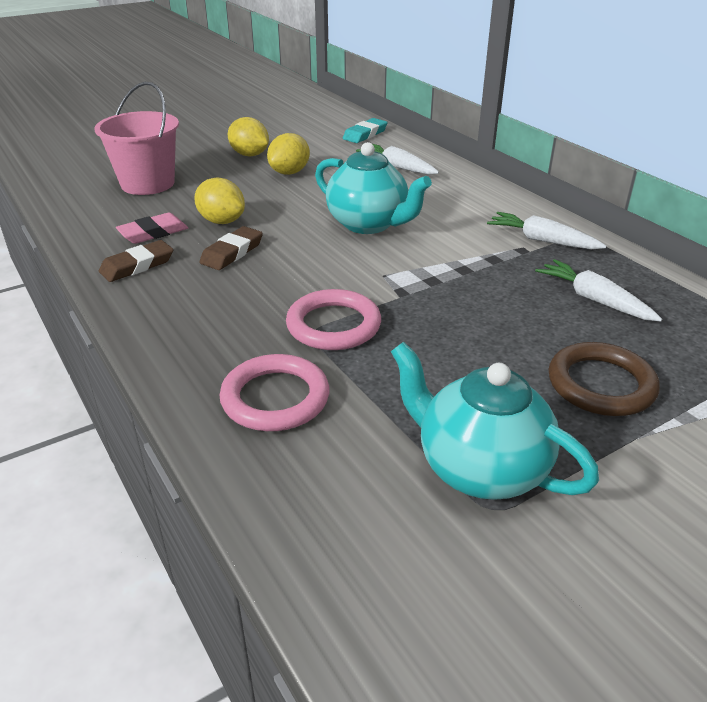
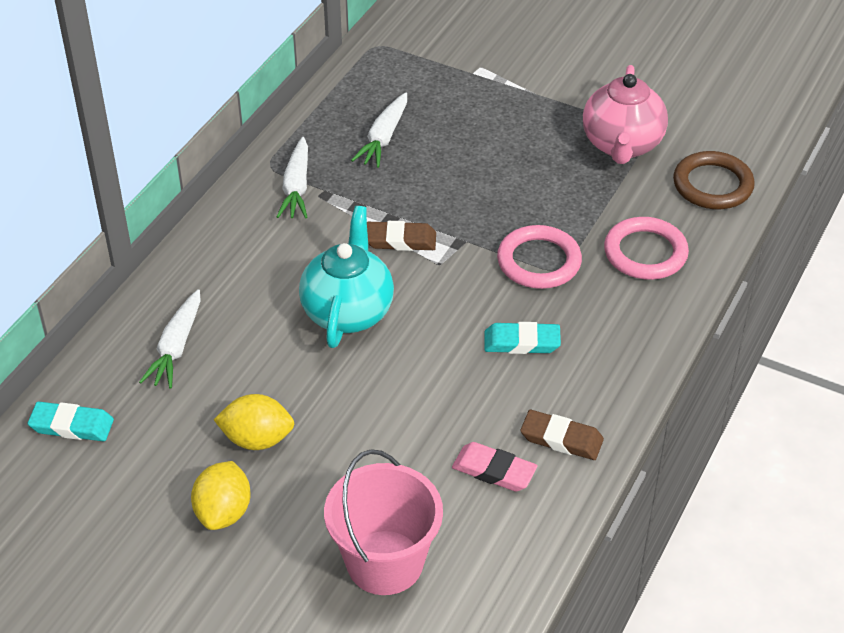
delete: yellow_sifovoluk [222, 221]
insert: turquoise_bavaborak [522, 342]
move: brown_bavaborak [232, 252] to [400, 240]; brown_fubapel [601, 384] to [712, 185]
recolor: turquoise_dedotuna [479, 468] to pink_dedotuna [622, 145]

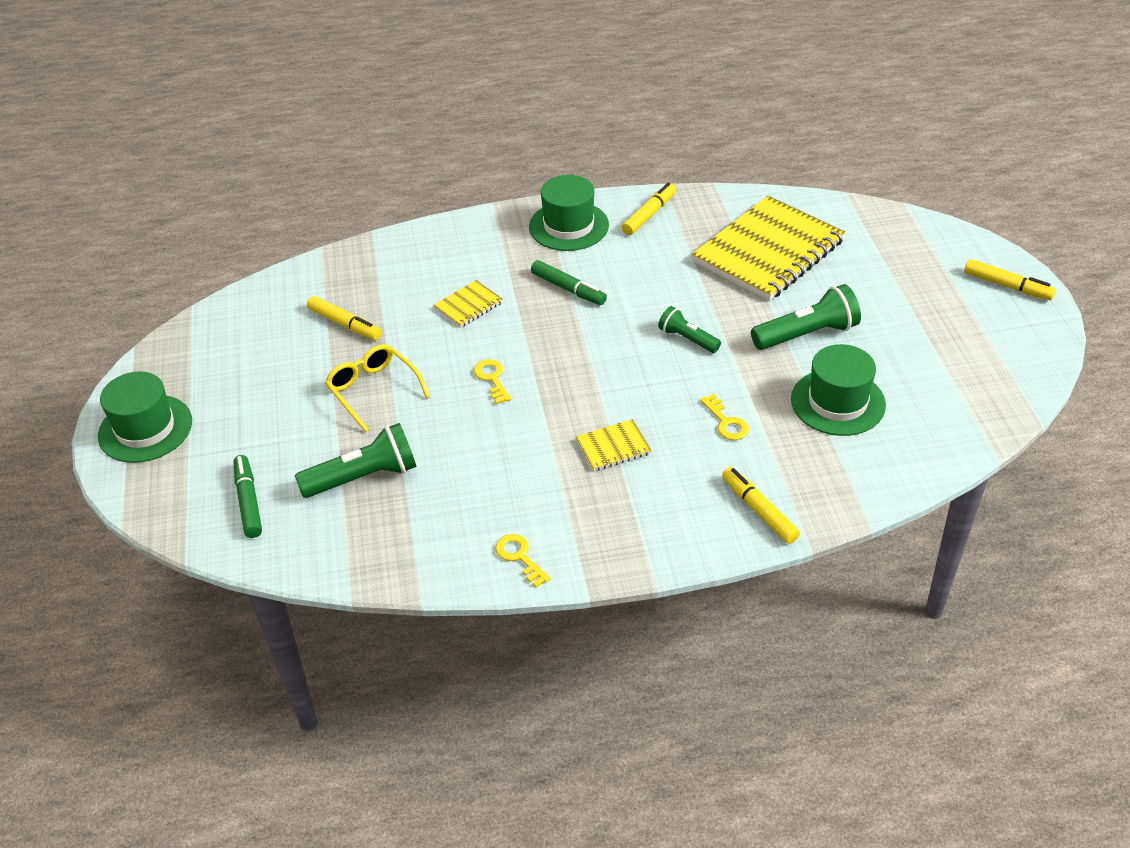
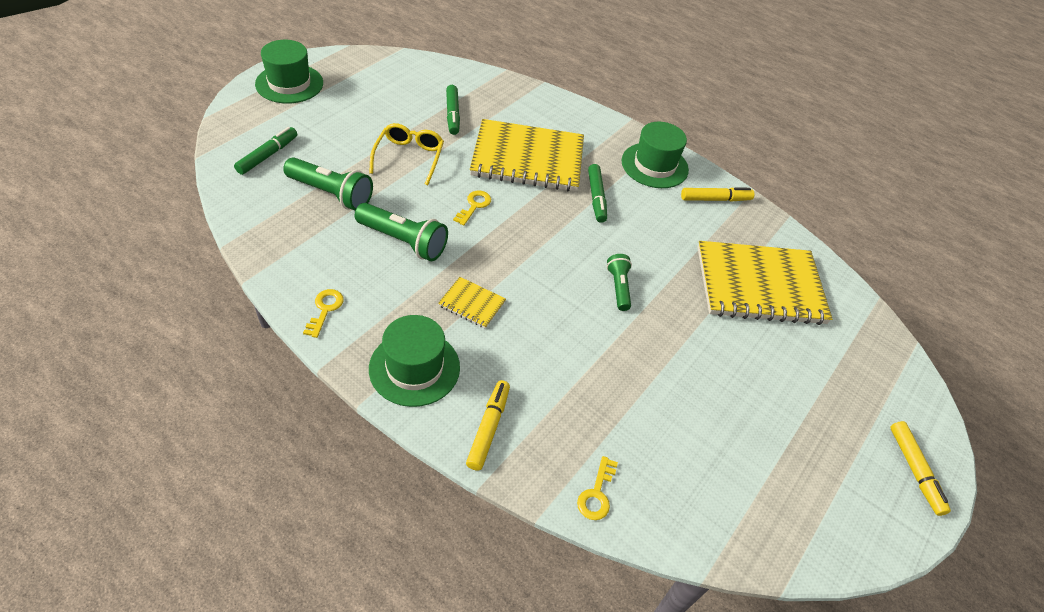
move: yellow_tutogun [726, 422] to [597, 494]; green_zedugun [807, 334] to [403, 241]; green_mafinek [838, 402] to [414, 368]
recolor: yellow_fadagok [345, 324] to green_fadagok [452, 114]
resize: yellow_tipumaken [468, 306] = [527, 159] x2.34

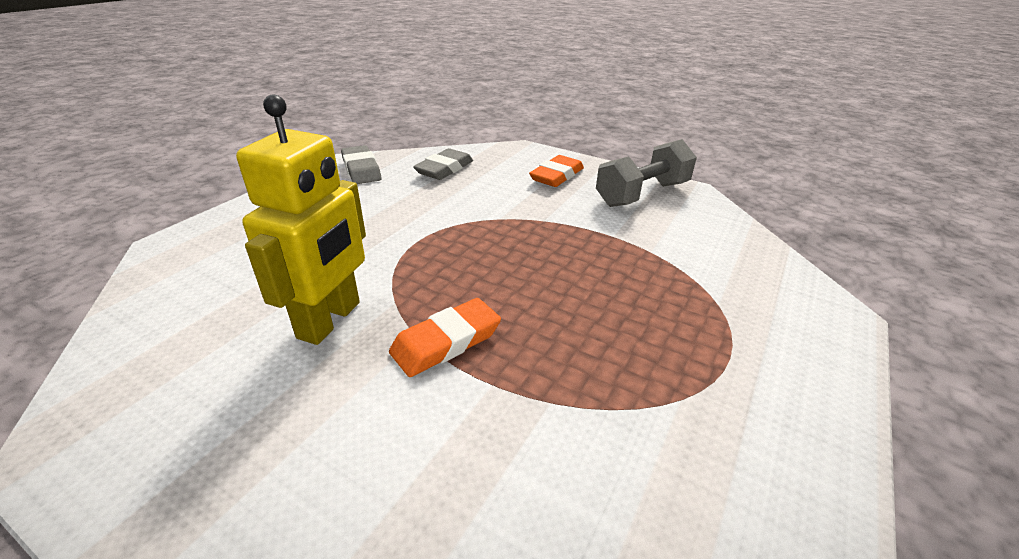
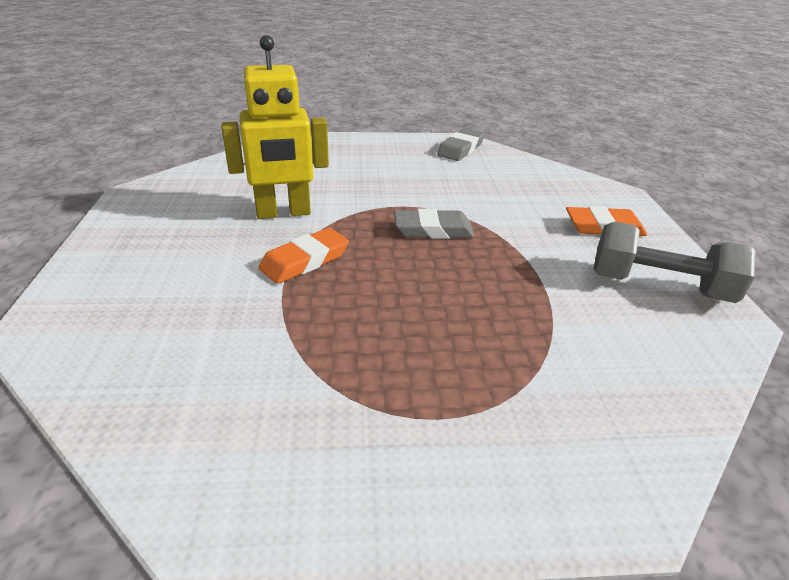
move: grey_bavaborak [444, 169] to [433, 230]
rotate: orange_bavaborak [446, 342] = [305, 261] 60 degrees counterclockwise

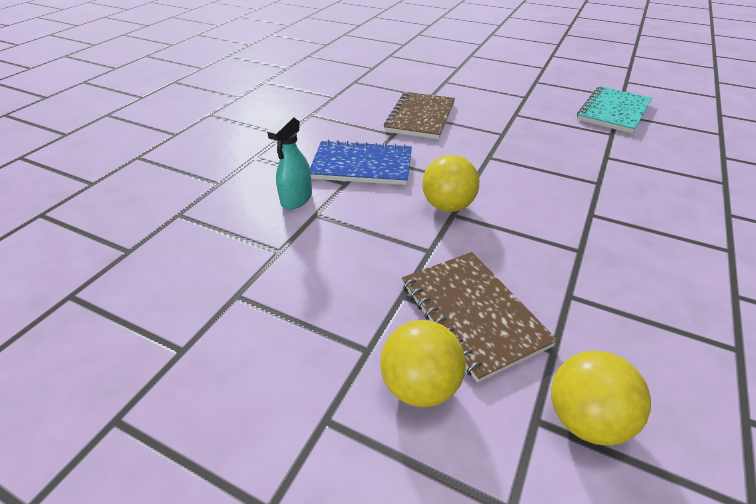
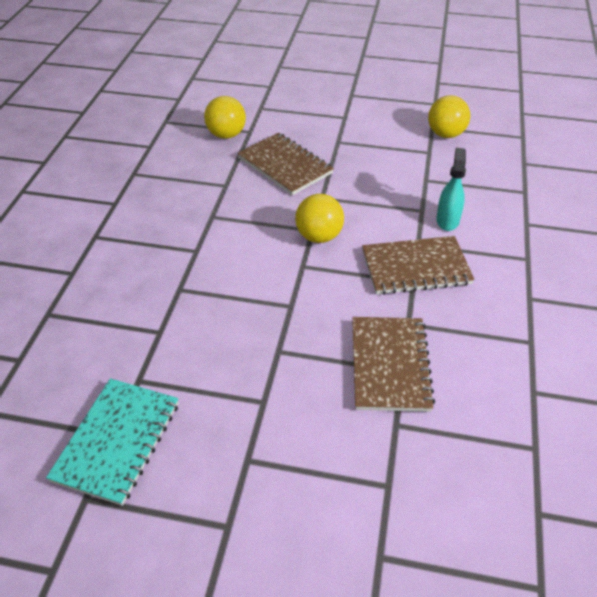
move: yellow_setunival [420, 386] to [445, 134]
recolor: blue_tipumaken [362, 166] to brown_tipumaken [415, 267]

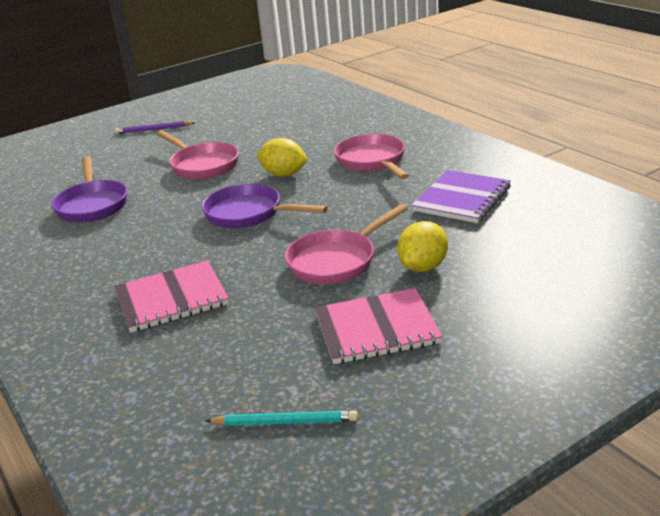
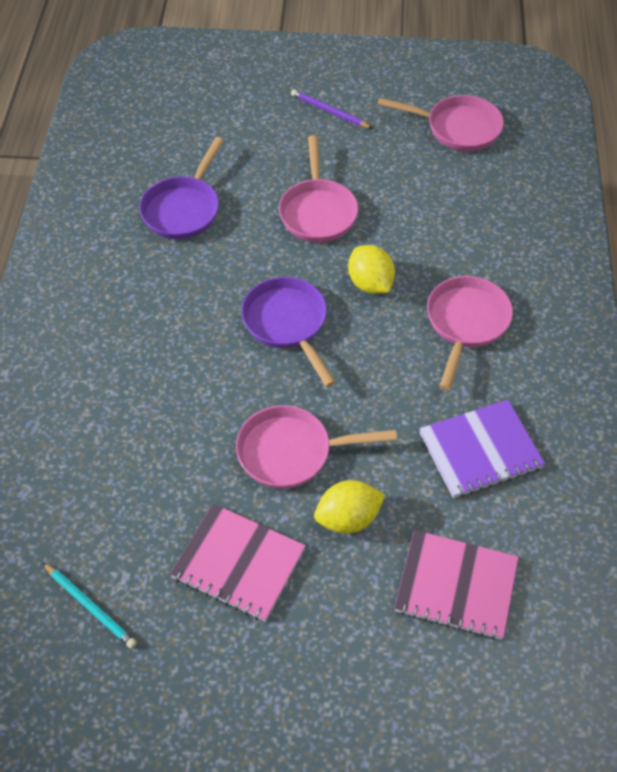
insert: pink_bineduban [457, 128]
move: pink_tipumaken [171, 299] to [456, 585]

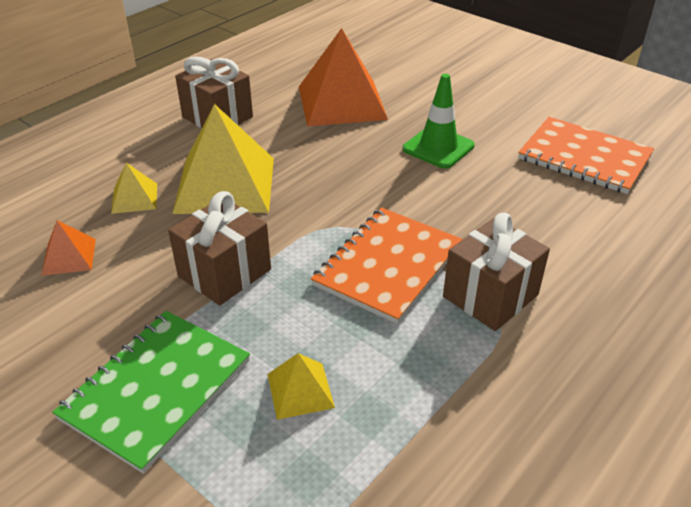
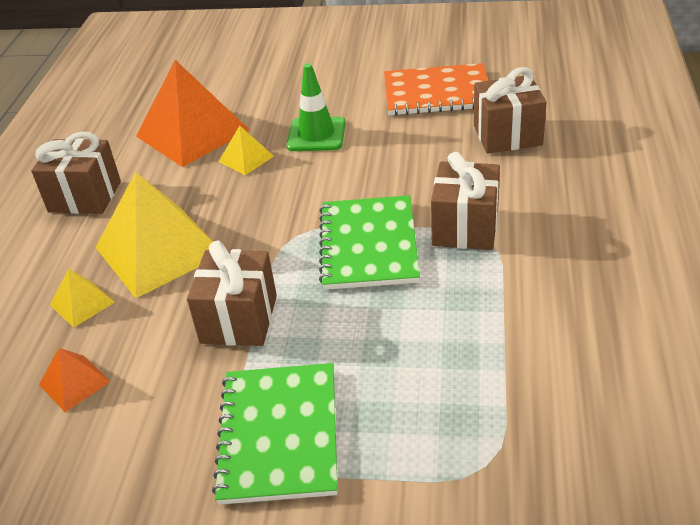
insert: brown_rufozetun [507, 135]
move: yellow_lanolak [300, 390] to [246, 158]
recolor: orange_tipumaken [388, 265] to green_tipumaken [368, 245]

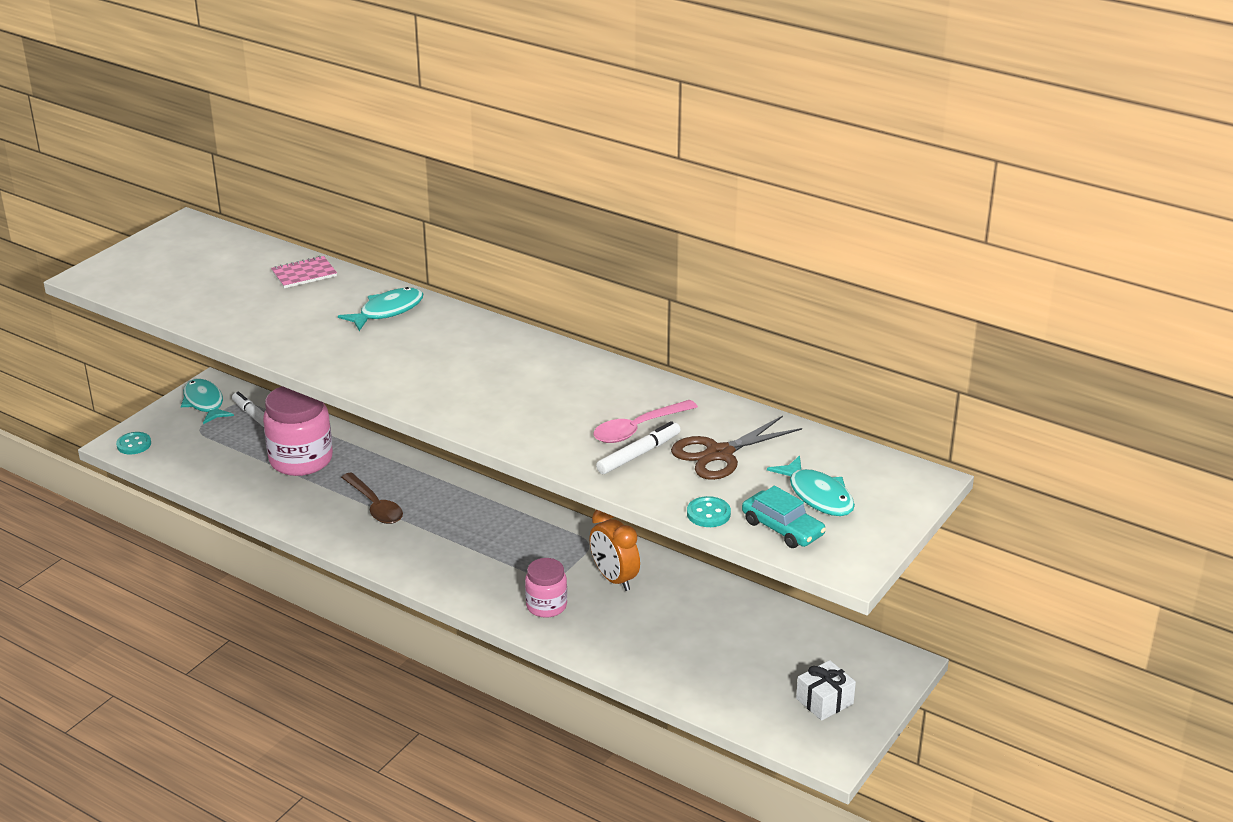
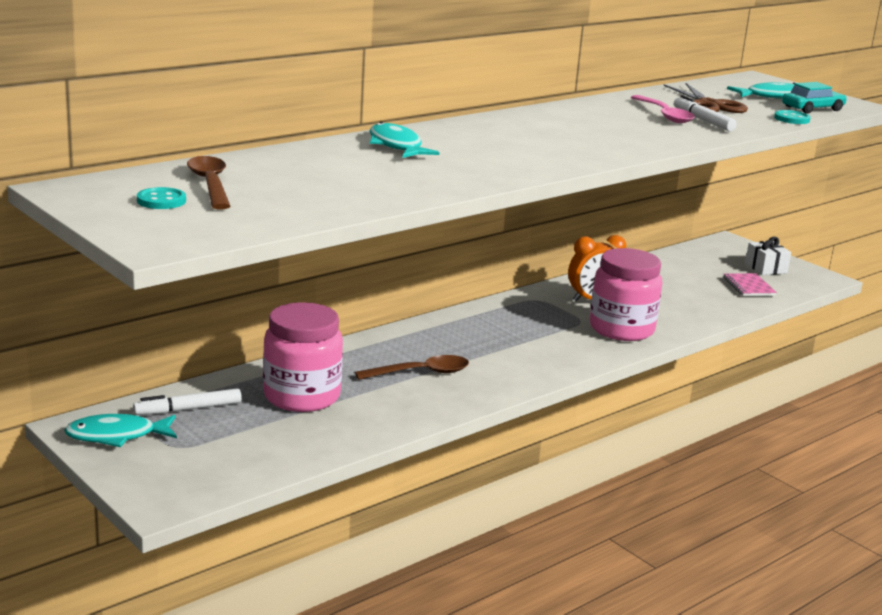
insert: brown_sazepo [210, 184]
move: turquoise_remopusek [134, 444] to [161, 201]; pink_tipumaken [304, 274] to [748, 286]
resize: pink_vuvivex [546, 606] = [621, 329] x1.73

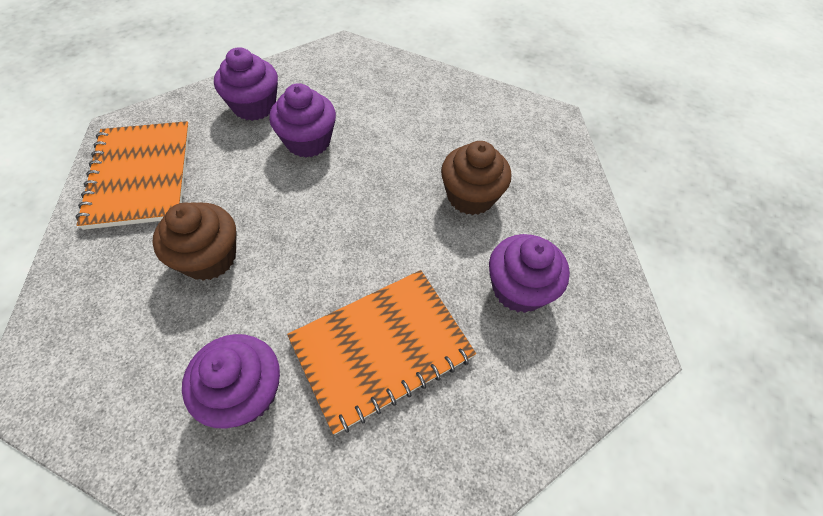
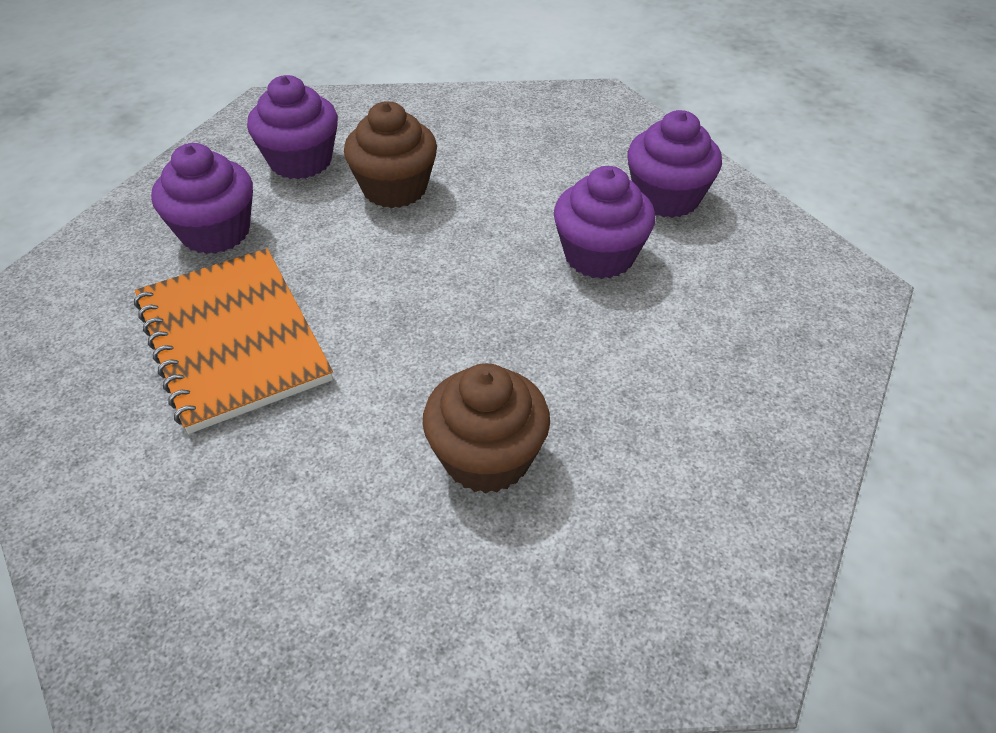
delete: orange_tipumaken [140, 176]
move: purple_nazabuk [518, 288] to [300, 161]

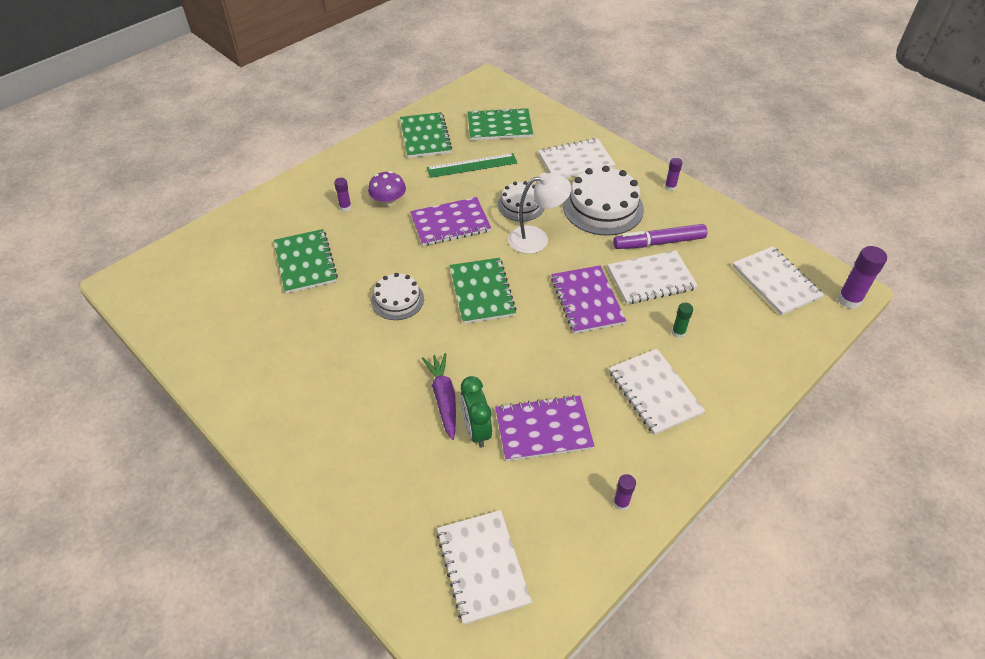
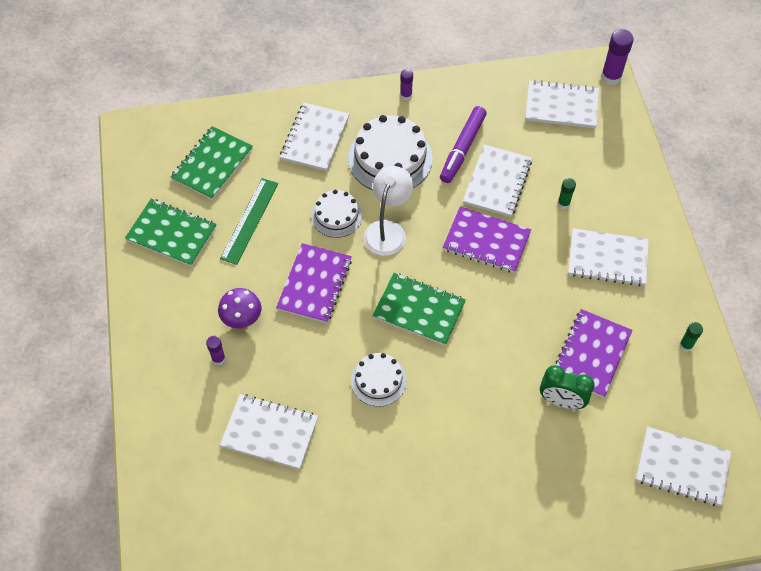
delete: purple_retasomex [444, 398]
recolor: green_tipumaken [305, 262] to white_tipumaken [269, 432]; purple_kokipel [621, 503] to green_kokipel [685, 345]

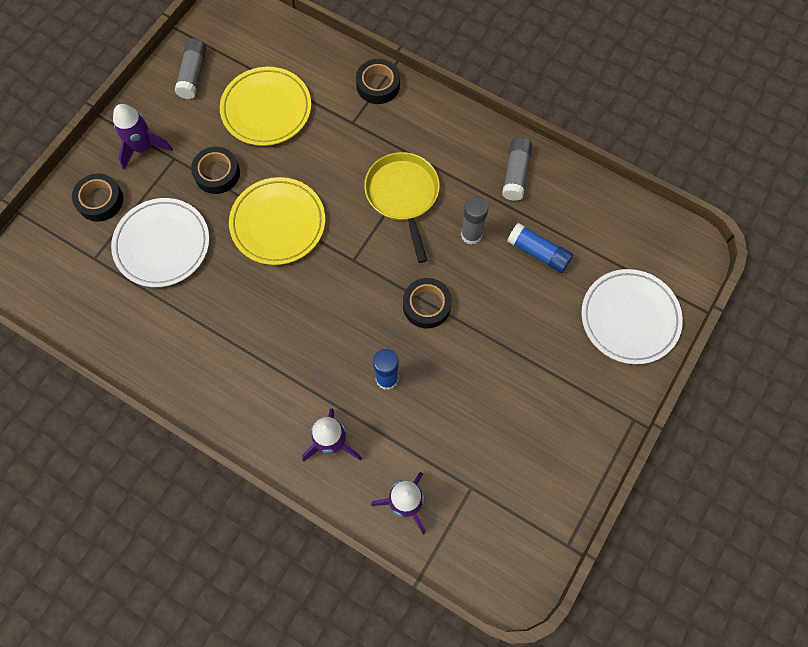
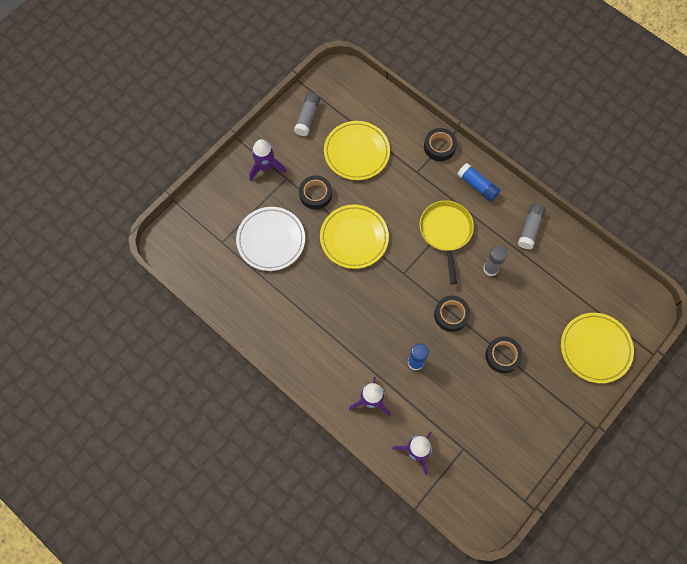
move: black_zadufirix [100, 200] to [502, 356]; blue_kokipel [538, 252] to [477, 185]
recolor: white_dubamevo [629, 318] to yellow_dubamevo [595, 348]

